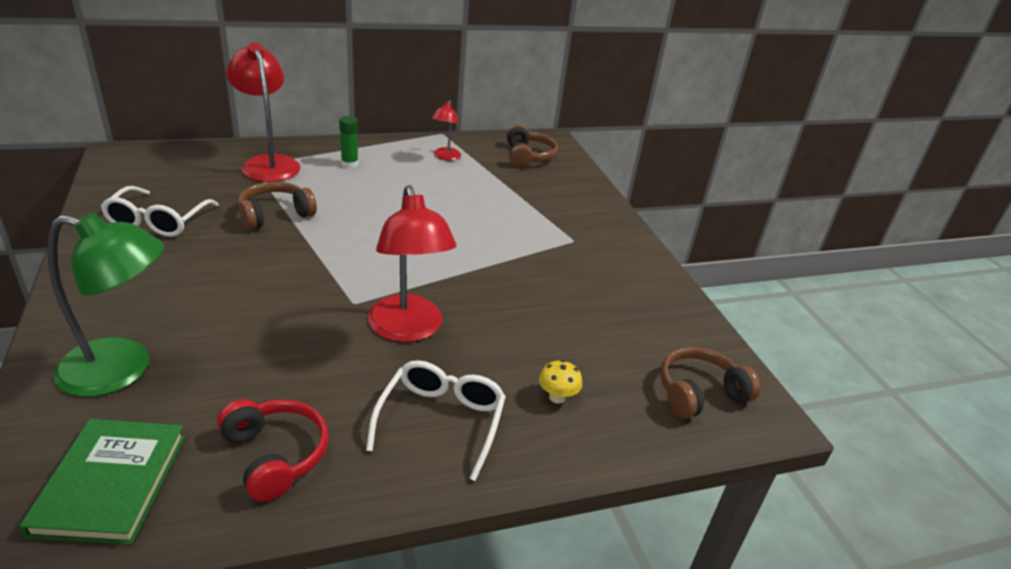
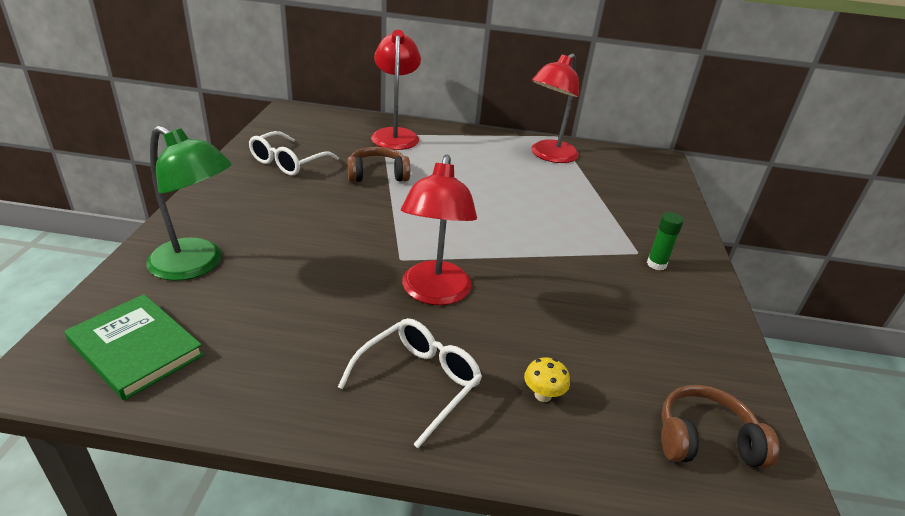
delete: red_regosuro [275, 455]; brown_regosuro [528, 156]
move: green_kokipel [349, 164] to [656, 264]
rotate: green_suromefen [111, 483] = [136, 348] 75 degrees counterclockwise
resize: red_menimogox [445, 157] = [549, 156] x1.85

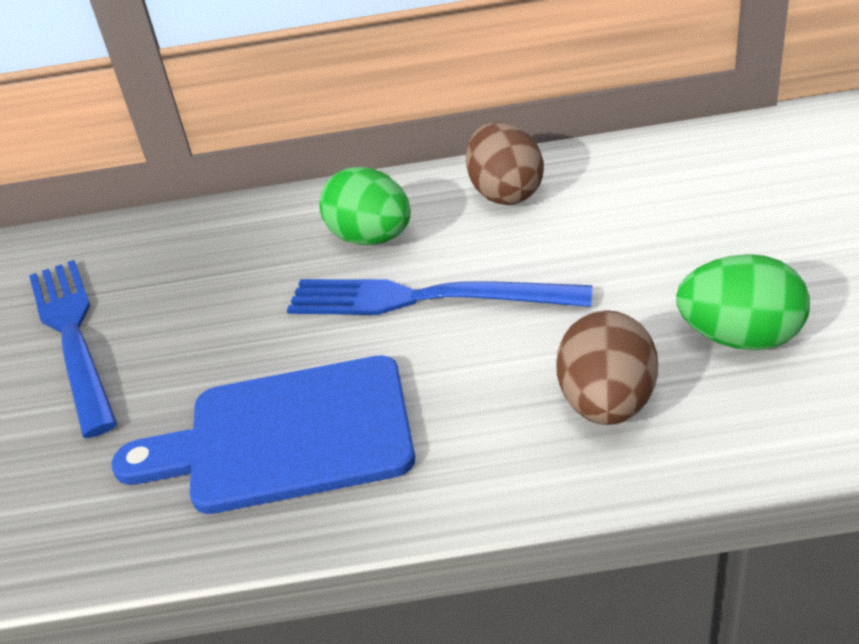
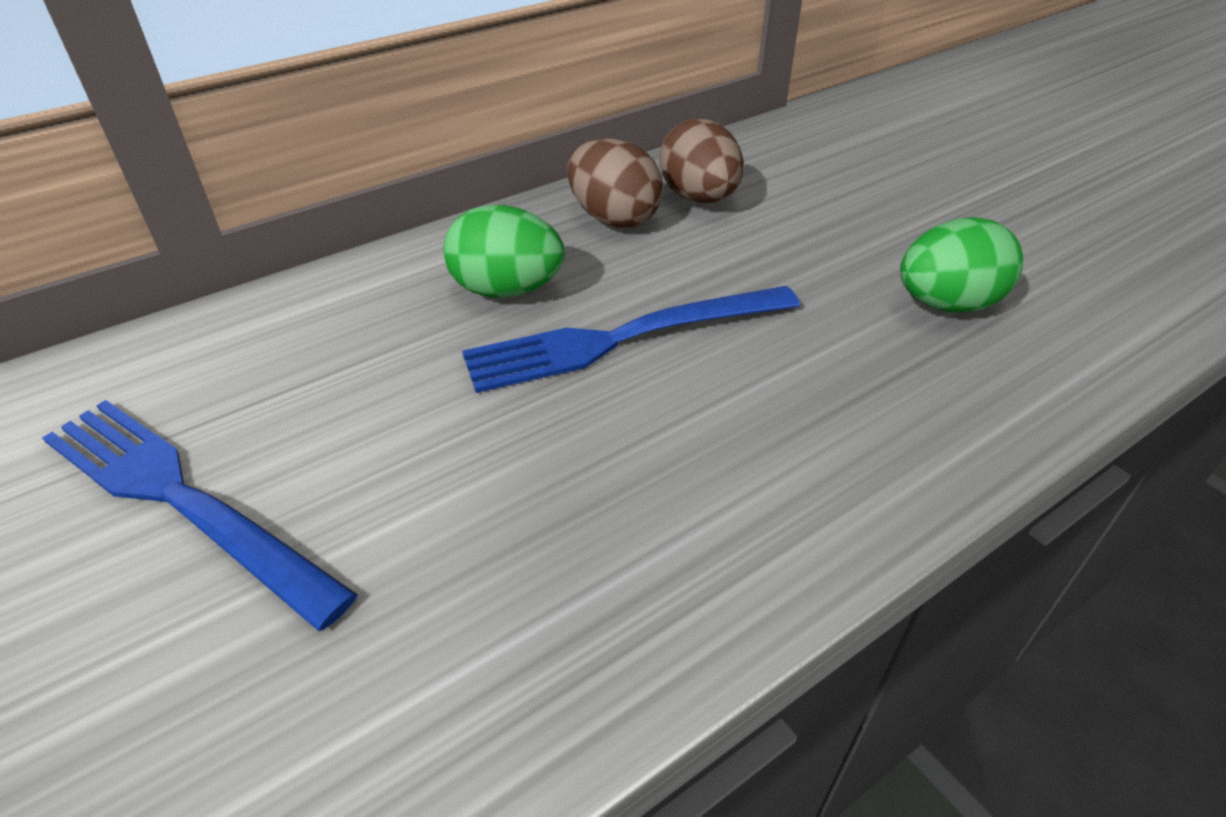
delete: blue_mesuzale [286, 436]
move: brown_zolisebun [607, 404] to [699, 198]

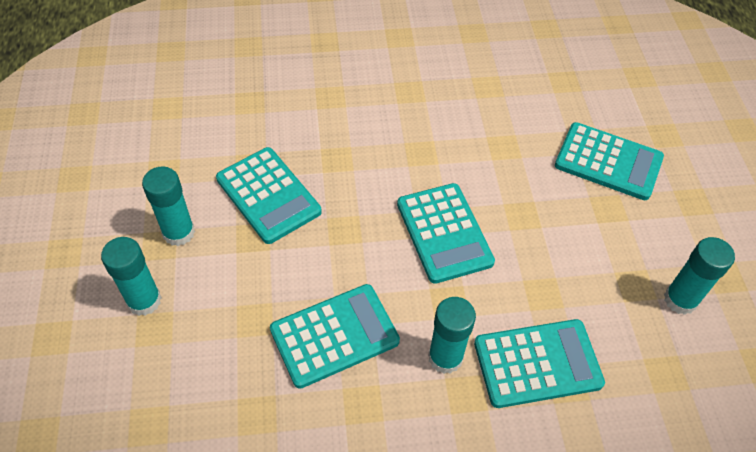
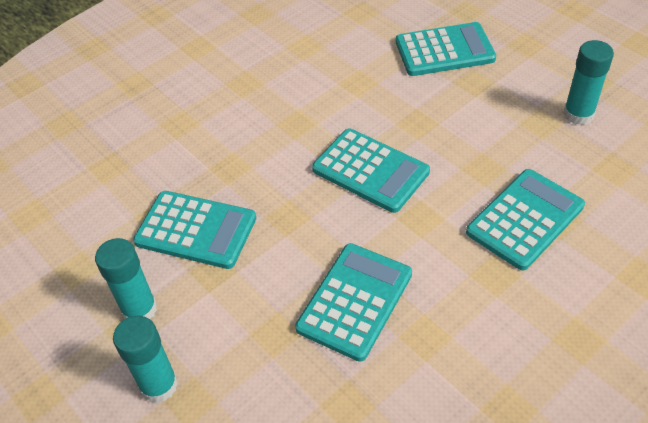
delete: turquoise_kokipel [445, 357]

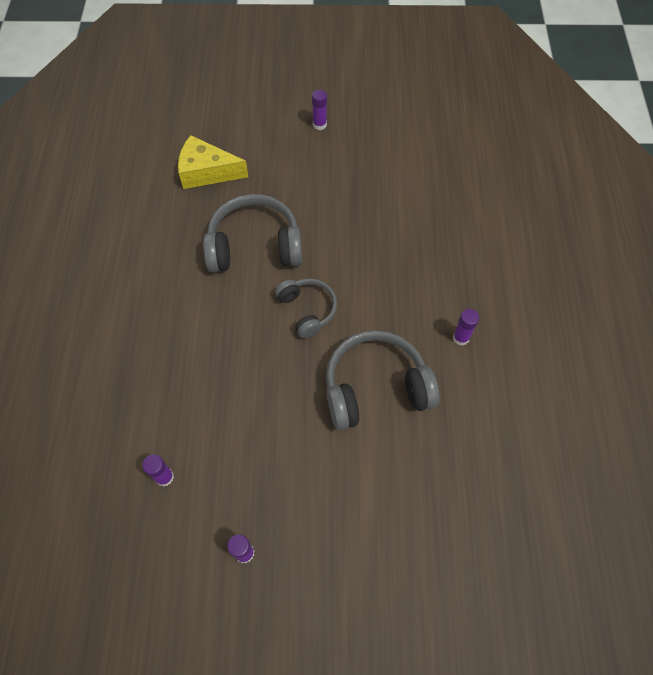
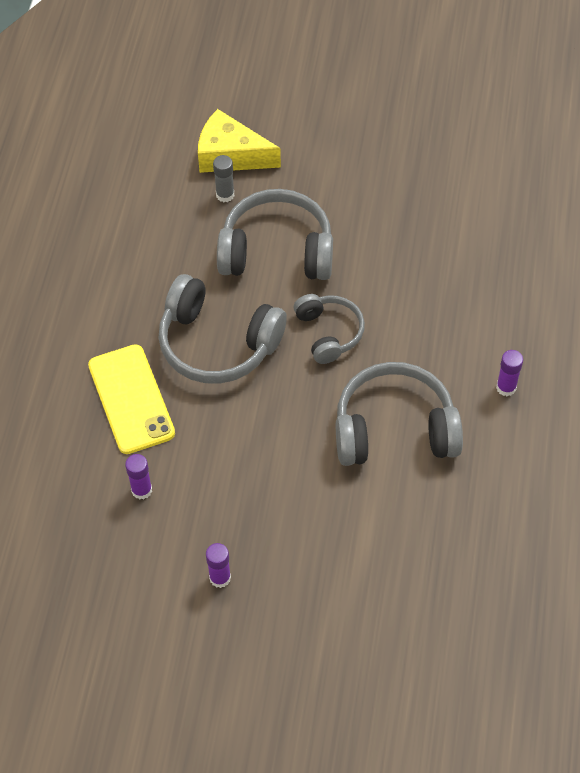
delete: purple_kokipel [319, 124]
insert: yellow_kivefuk [131, 399]; grey_regosuro [217, 343]; grey_kokipel [225, 195]

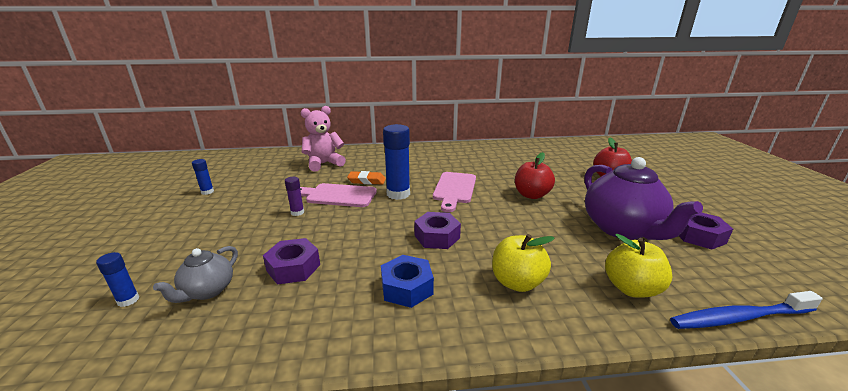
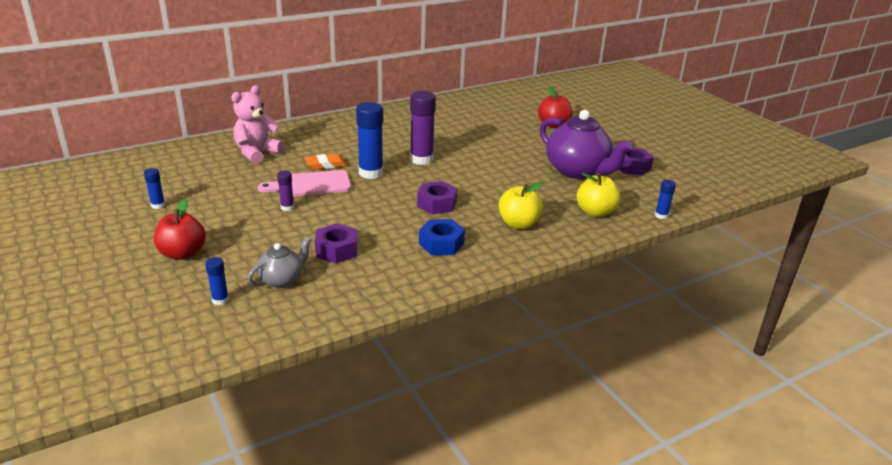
move: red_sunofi [531, 195] to [182, 253]
replace: pink_mesuzale [454, 189] to purple_kokipel [421, 159]; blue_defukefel [739, 317] to blue_kokipel [661, 216]
rotate: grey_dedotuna [208, 291] = [282, 279] 135 degrees counterclockwise

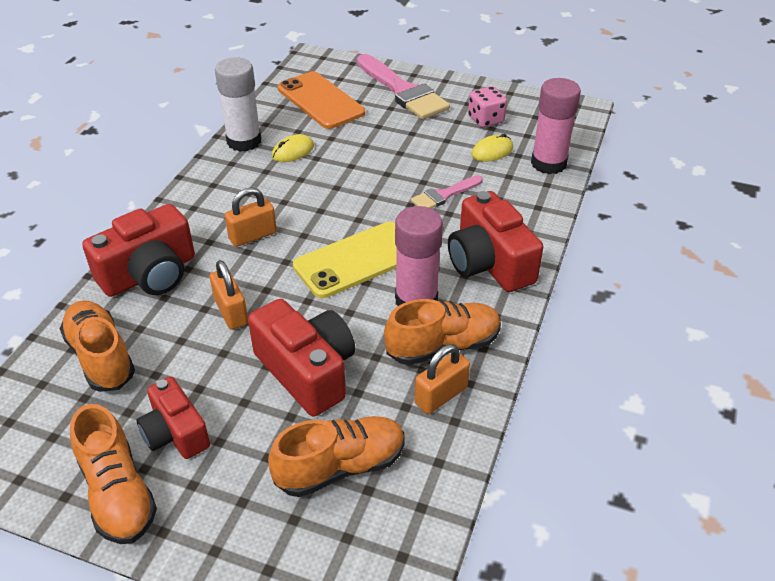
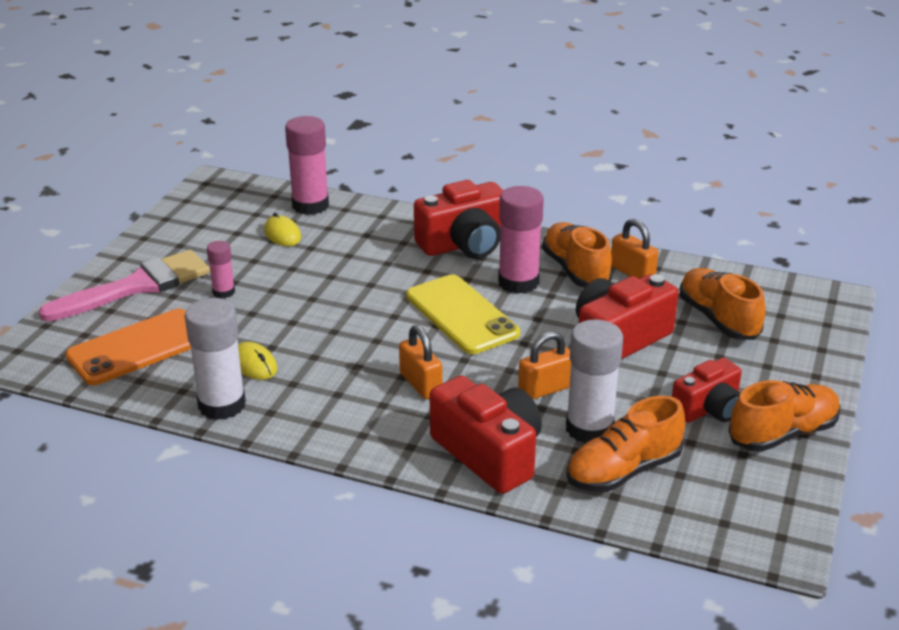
delete: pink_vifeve [444, 195]; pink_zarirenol [485, 120]
insert: pink_kokipel [223, 292]; white_kokipel [589, 428]

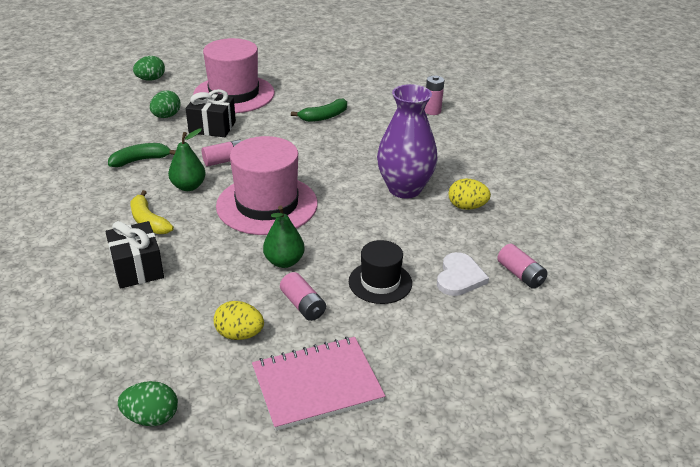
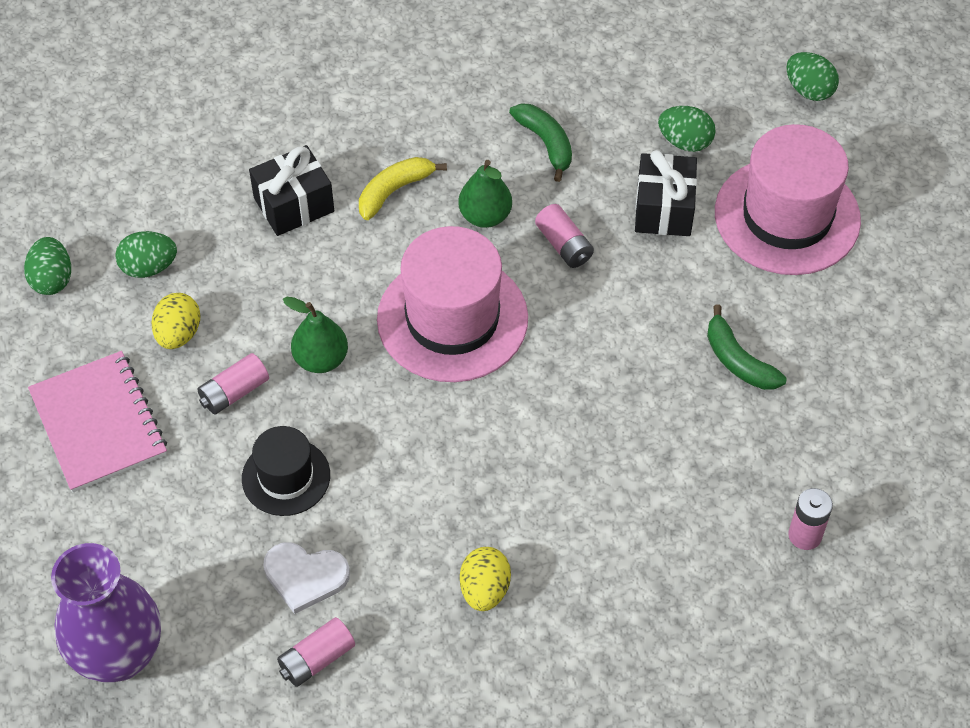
insert: green_zolisebun [149, 267]
move: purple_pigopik [404, 189] to [119, 655]

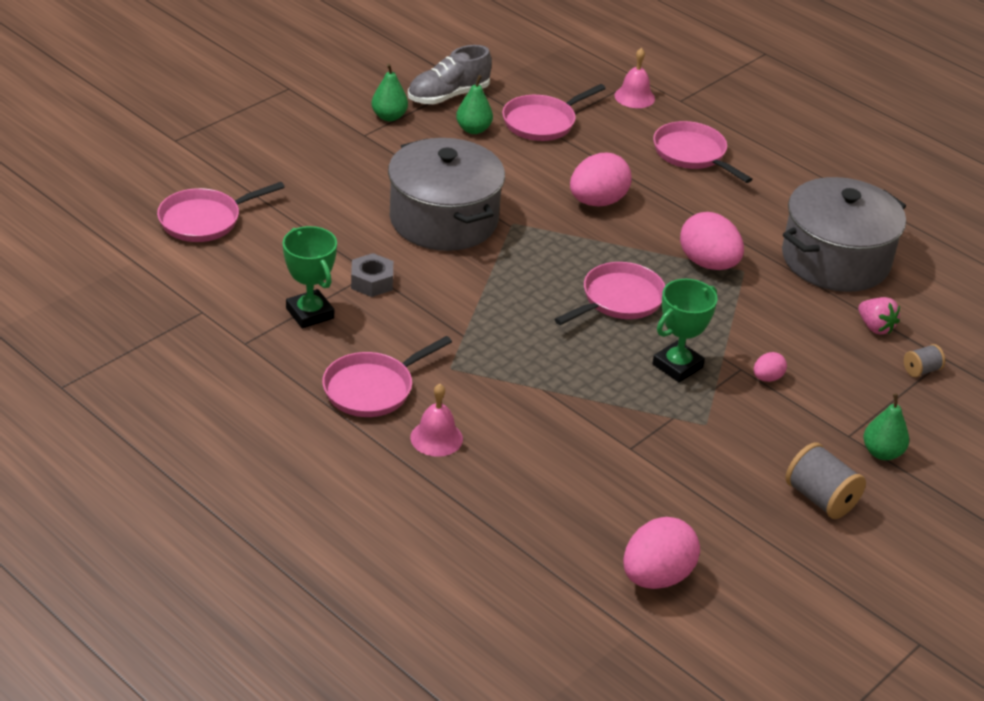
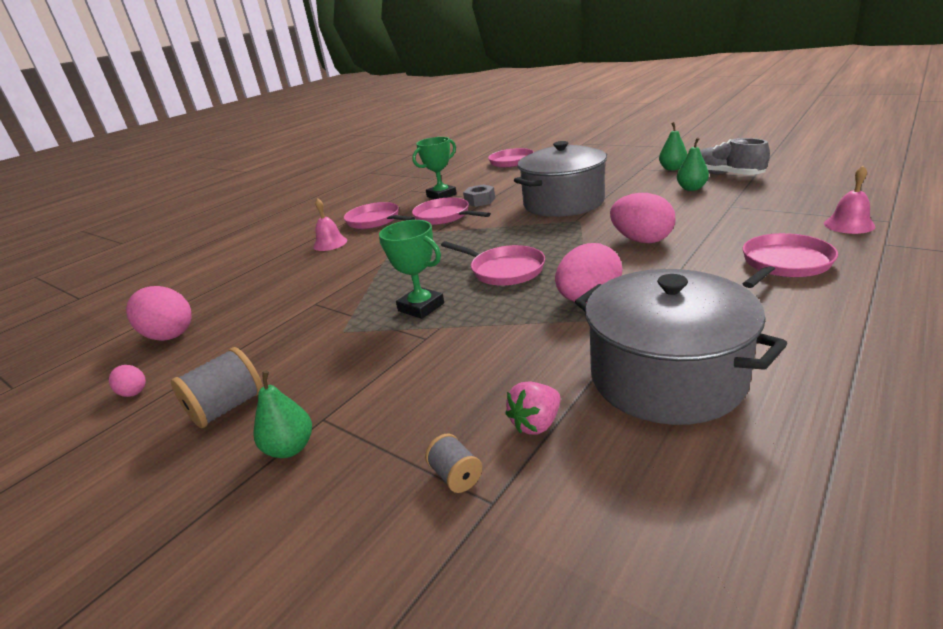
move: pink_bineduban [542, 122] to [444, 216]; pink_zolisebun [767, 378] to [133, 392]

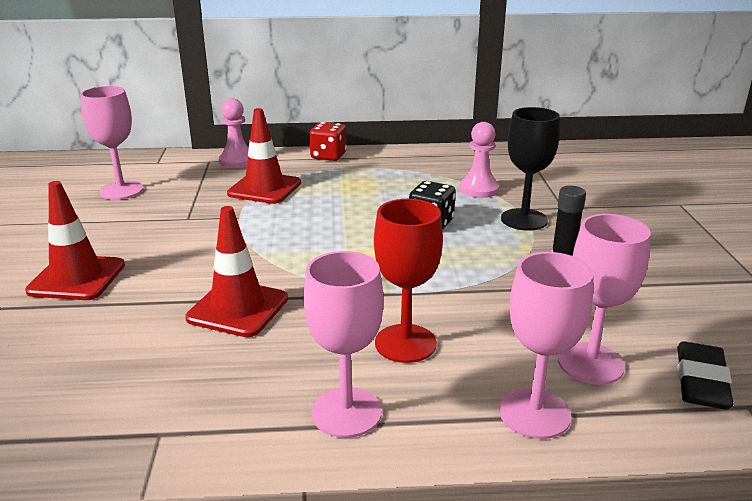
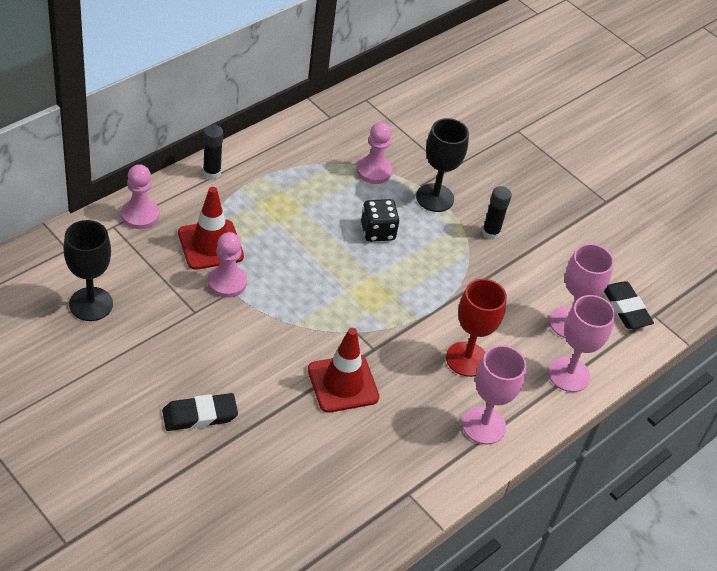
insert: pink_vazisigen [227, 282]
replace: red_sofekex [77, 278] to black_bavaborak [200, 415]; red_zarirenol [328, 156] to black_kokipel [212, 173]
recolor: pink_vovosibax [121, 190] to black_vovosibax [91, 304]

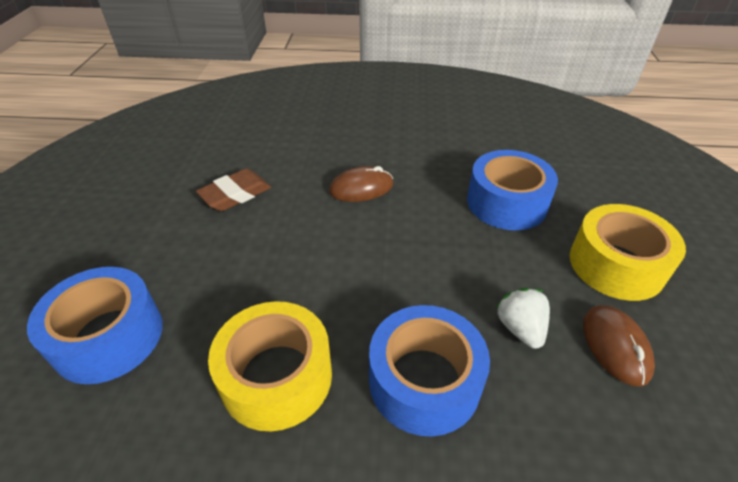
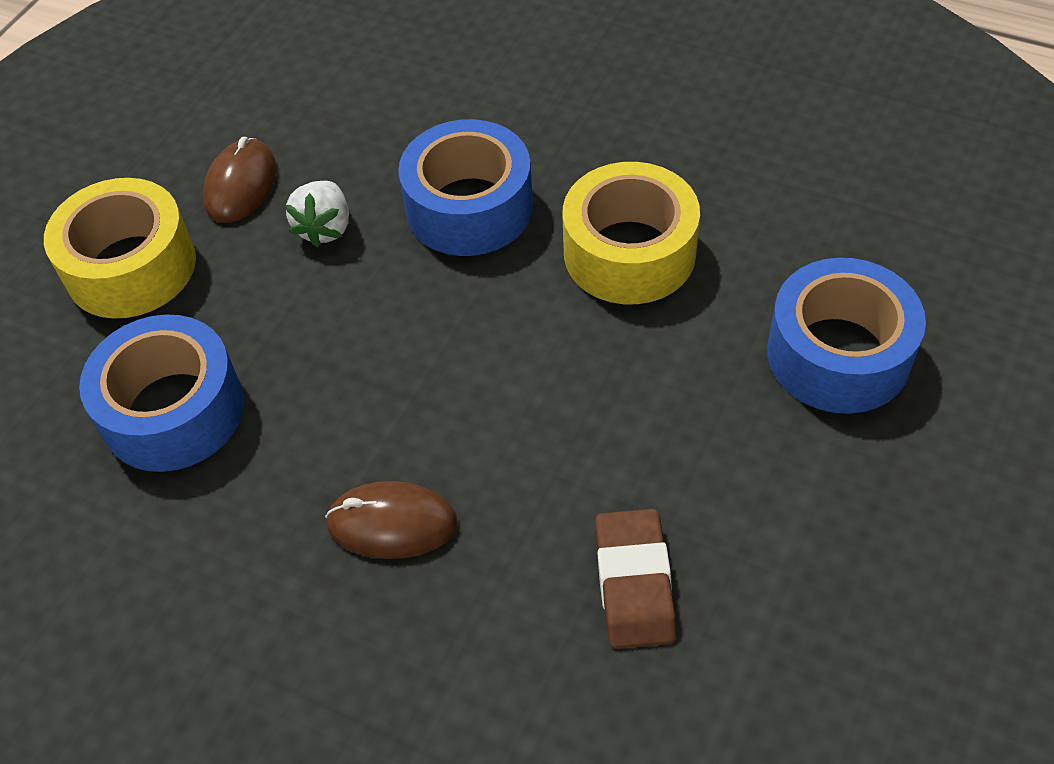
rotate: brown_bavaborak [235, 194] = [634, 583] 75 degrees counterclockwise

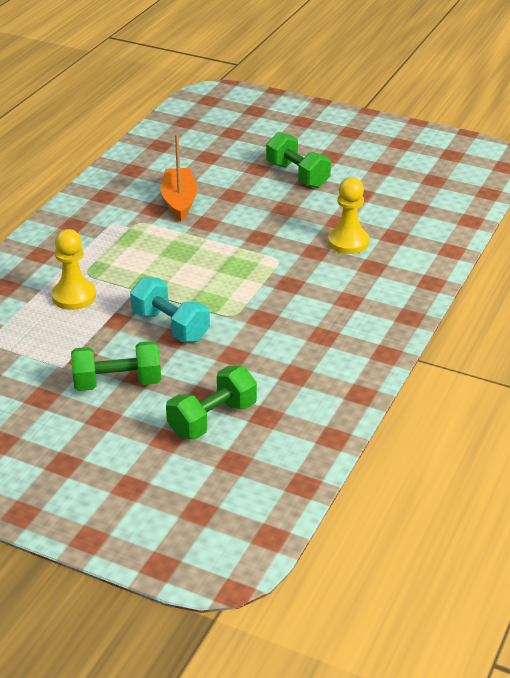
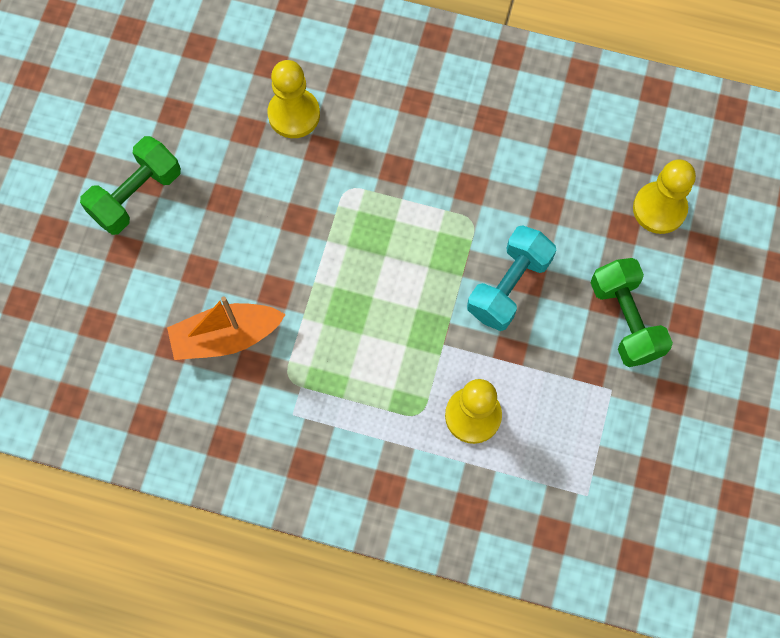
replace: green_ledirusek [212, 419] to yellow_vazisigen [659, 209]

